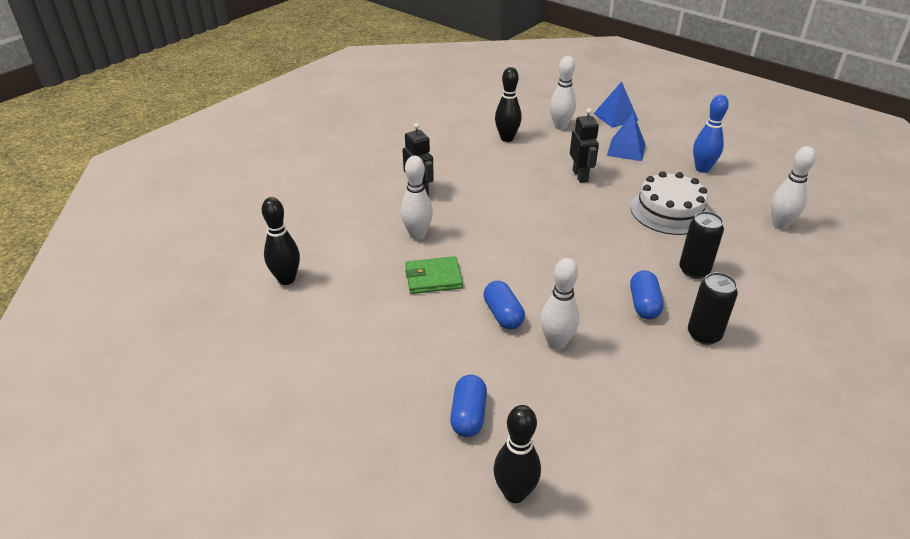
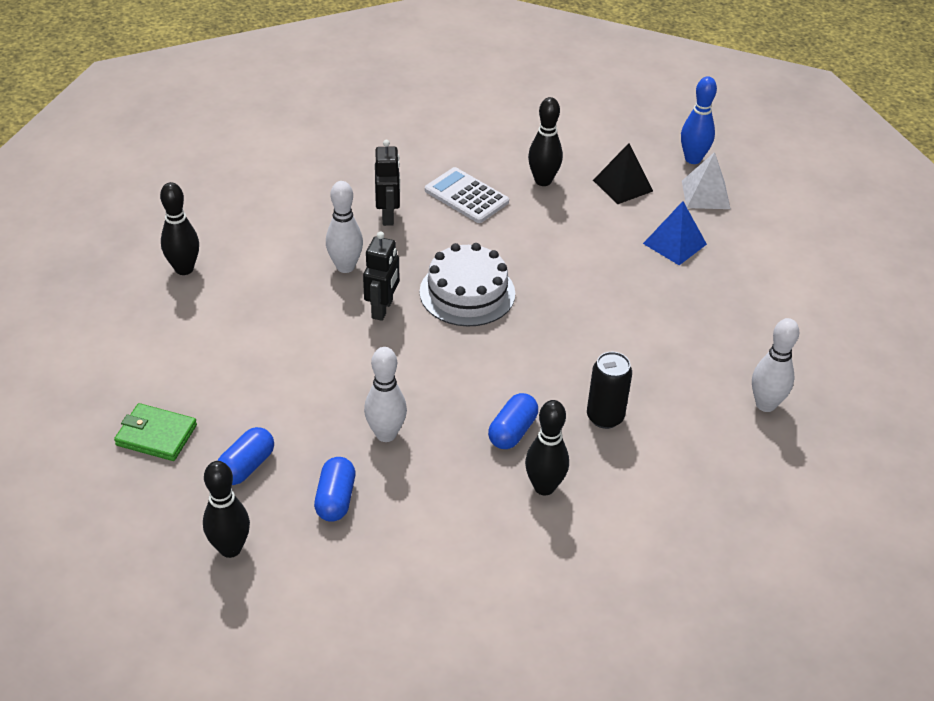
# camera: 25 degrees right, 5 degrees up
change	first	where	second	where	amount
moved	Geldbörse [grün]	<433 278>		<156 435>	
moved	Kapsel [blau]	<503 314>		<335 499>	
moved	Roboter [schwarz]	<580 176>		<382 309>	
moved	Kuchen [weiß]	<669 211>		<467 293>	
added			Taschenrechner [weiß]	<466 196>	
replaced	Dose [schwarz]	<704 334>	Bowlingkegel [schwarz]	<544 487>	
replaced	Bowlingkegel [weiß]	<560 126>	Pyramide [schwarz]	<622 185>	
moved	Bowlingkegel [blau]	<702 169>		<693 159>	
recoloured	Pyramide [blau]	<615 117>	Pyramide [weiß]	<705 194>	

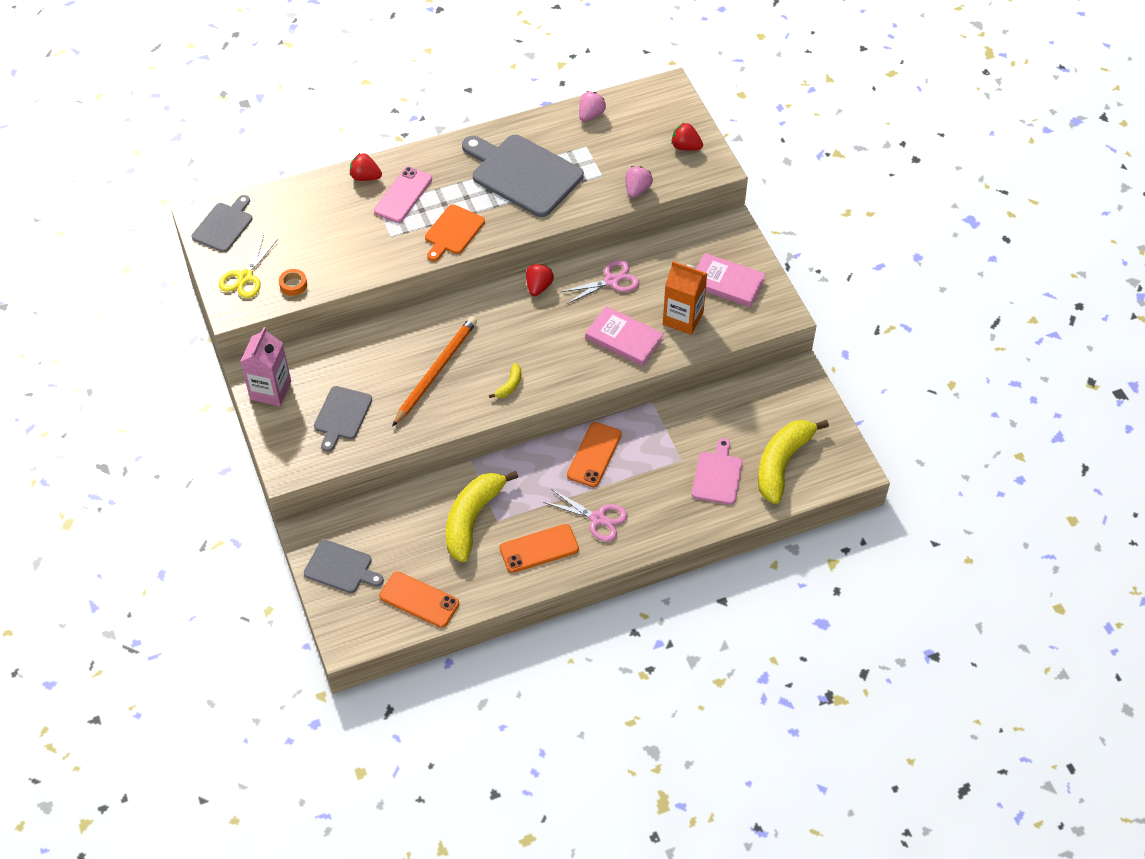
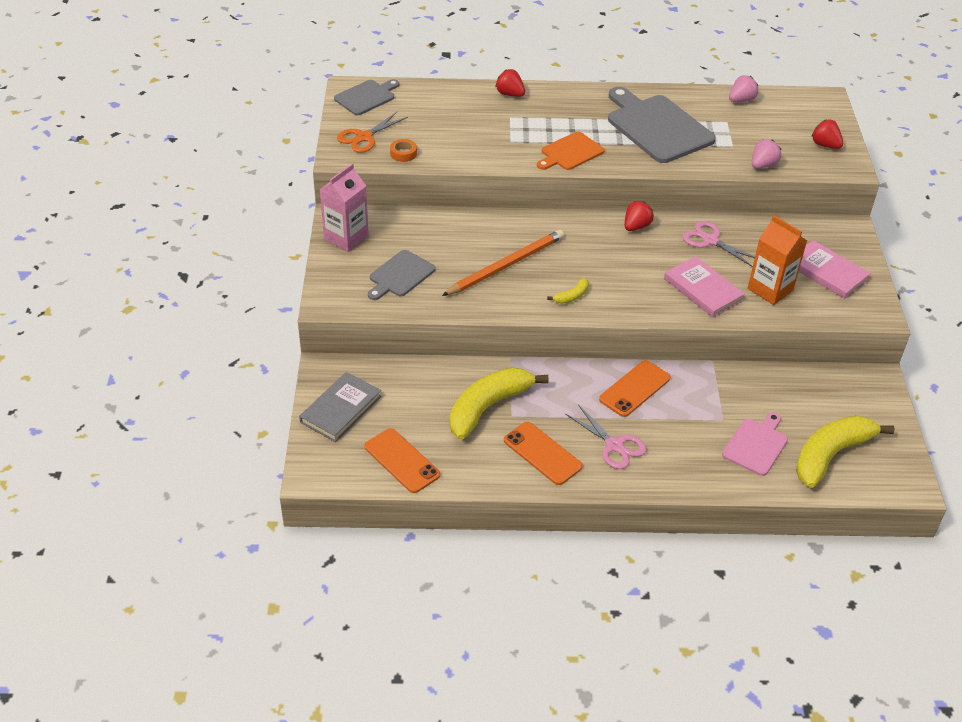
# camera: 20 degrees right, 10 degrees down
change	first	where	second	where	amount
replaced	Schneidebrett [grau]	<341 568>	Buch [grau]	<341 409>	
recoloured	Schere [gelb]	<245 277>	Schere [orange]	<364 137>	
turned	Handy [orange]	<539 548>		<542 453>	45 degrees clockwise
turned	Schere [rosa]	<611 281>		<710 240>	135 degrees counterclockwise
removed	Handy [rosa]	<403 195>			

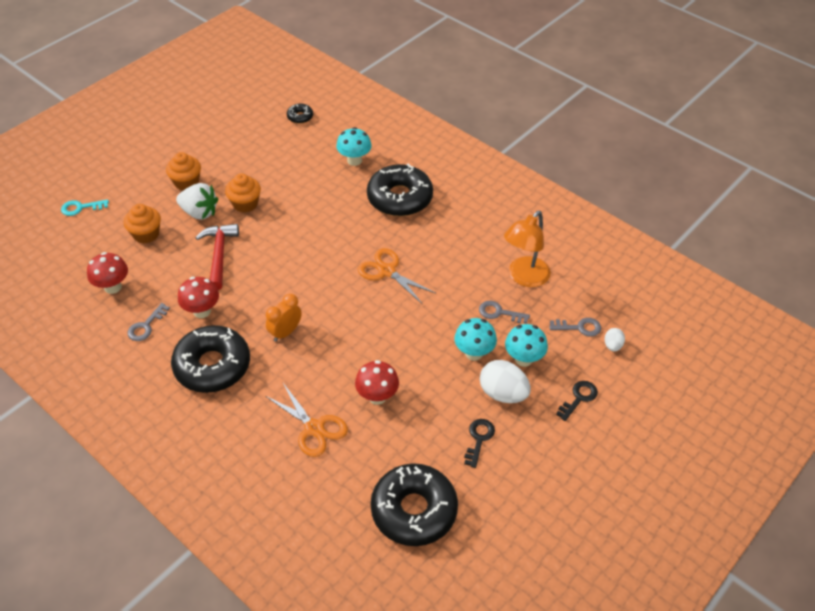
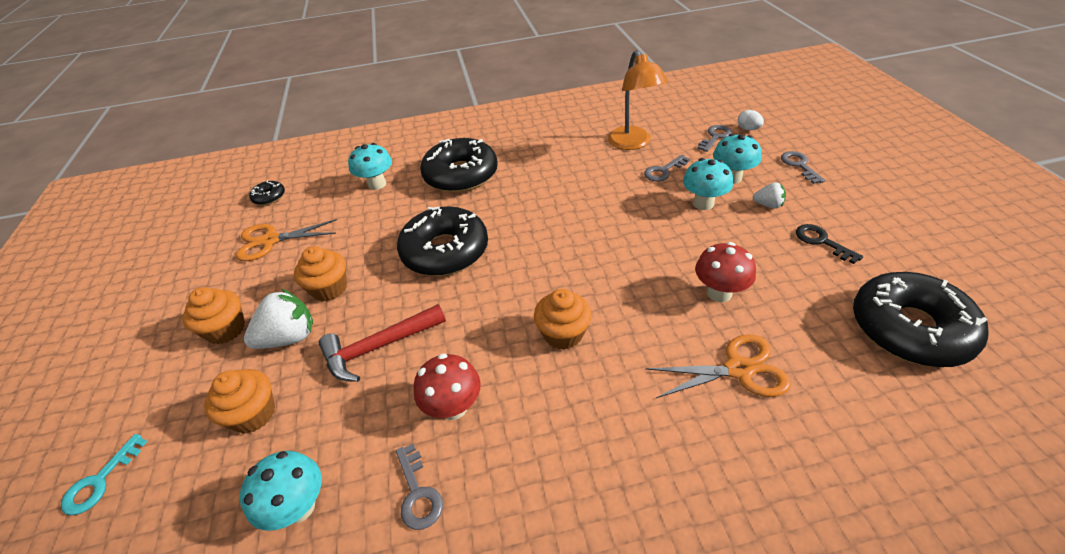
# camera: 50 degrees left, 5 degrees down
change	first	where	second	where	amount
moved	Schere [orange]	<387 271>		<270 240>	
recoloured	Pilz [rot]	<113 287>	Pilz [türkis]	<299 507>	
turned	Hammer [rot]	<219 255>		<379 347>	60 degrees counterclockwise
moved	Donut [schwarz]	<212 366>		<445 251>	
replaced	Wecker [orange]	<285 332>	Muffin [orange]	<563 334>	
replaced	Ei [weiß]	<503 393>	Erdbeere [weiß]	<768 205>	
recoloured	Schlüssel [schwarz]	<579 398>	Schlüssel [grau]	<799 165>	

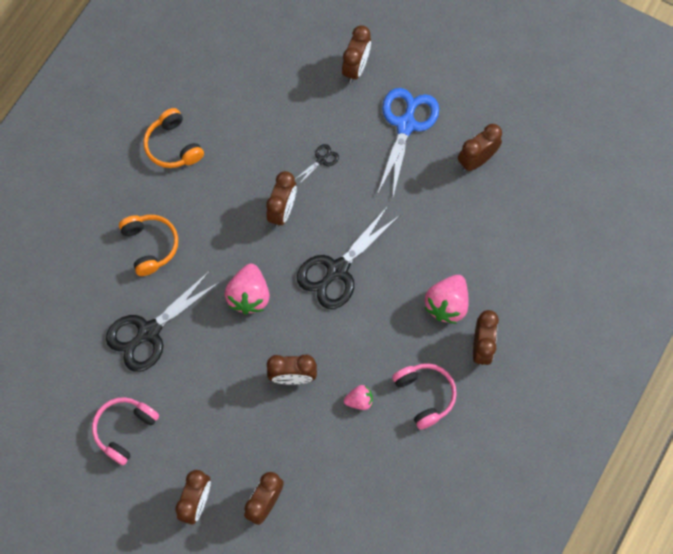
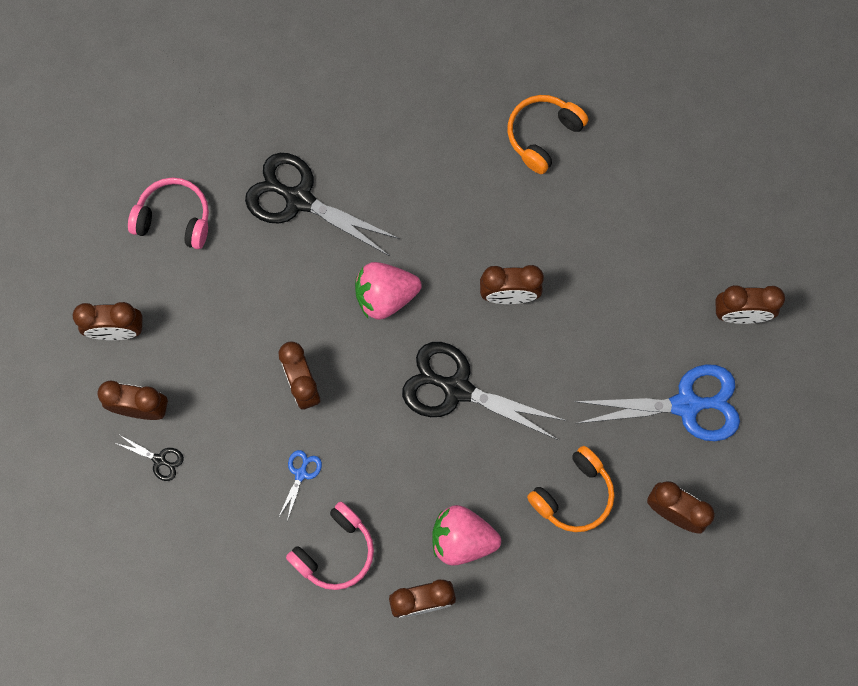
# camera: 70 degrees right, 5 degrees up
change	first	where	second	where	amount
moved	Schere [schwarz]	<321 160>		<159 460>	
replaced	Erdbeere [rosa]	<359 400>	Schere [blau]	<301 474>	
moved	Kopfhörer [orange]	<150 246>		<573 494>	

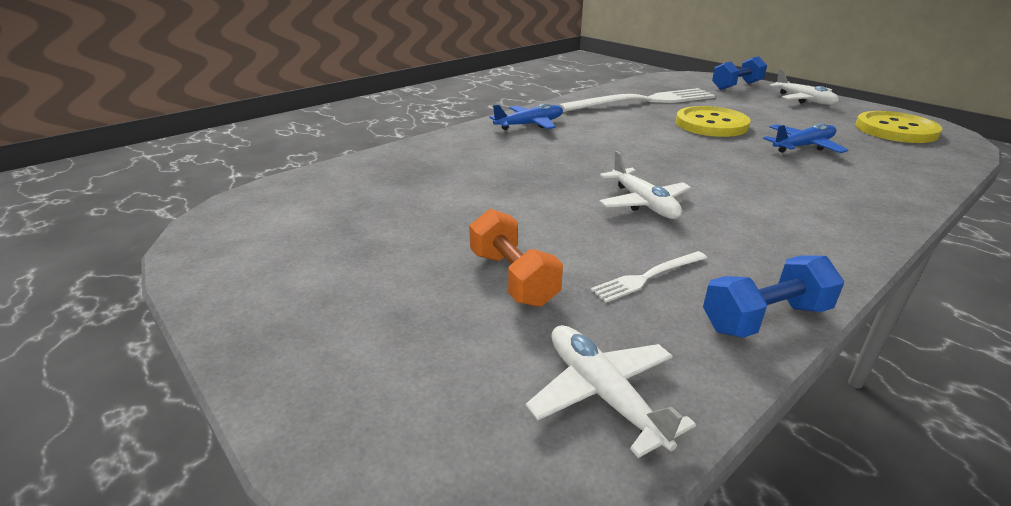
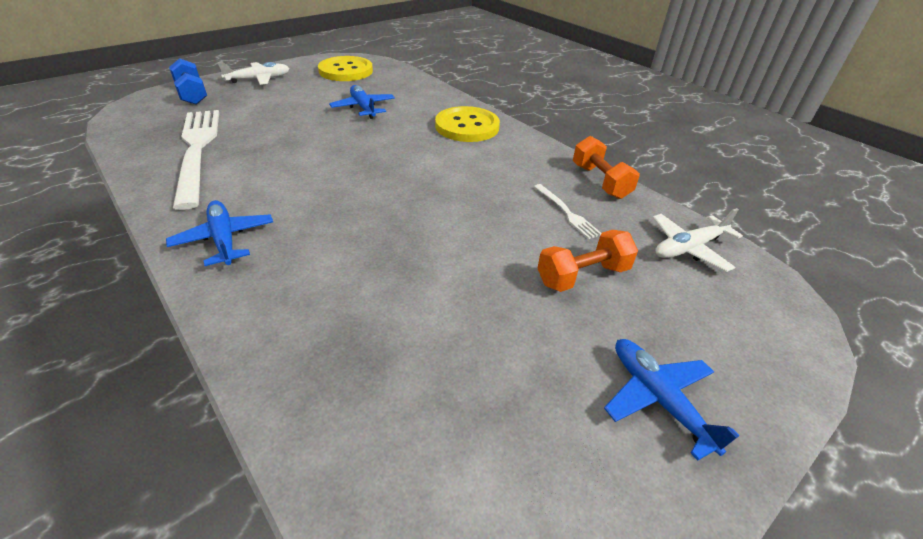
# camera: 90 degrees left, 10 degrees up
change	first	where	second	where	amount
moved	Knopf [gelb]	<711 124>		<467 126>	
recoloured	Hantel [blau]	<765 318>	Hantel [orange]	<600 181>	
added			Flugzeug [blau]	<658 398>	
removed	Flugzeug [weiß]	<643 203>			

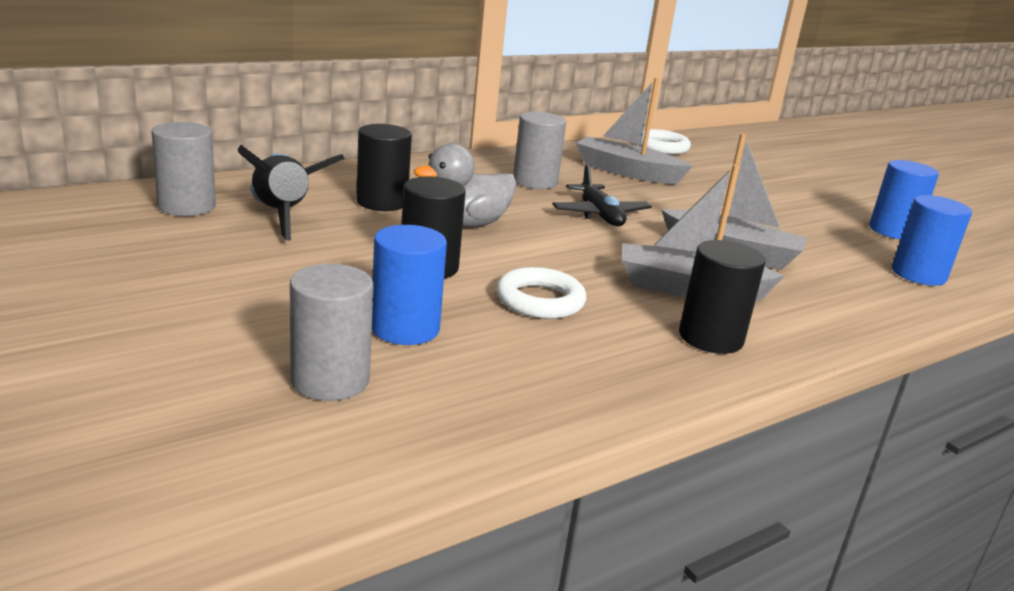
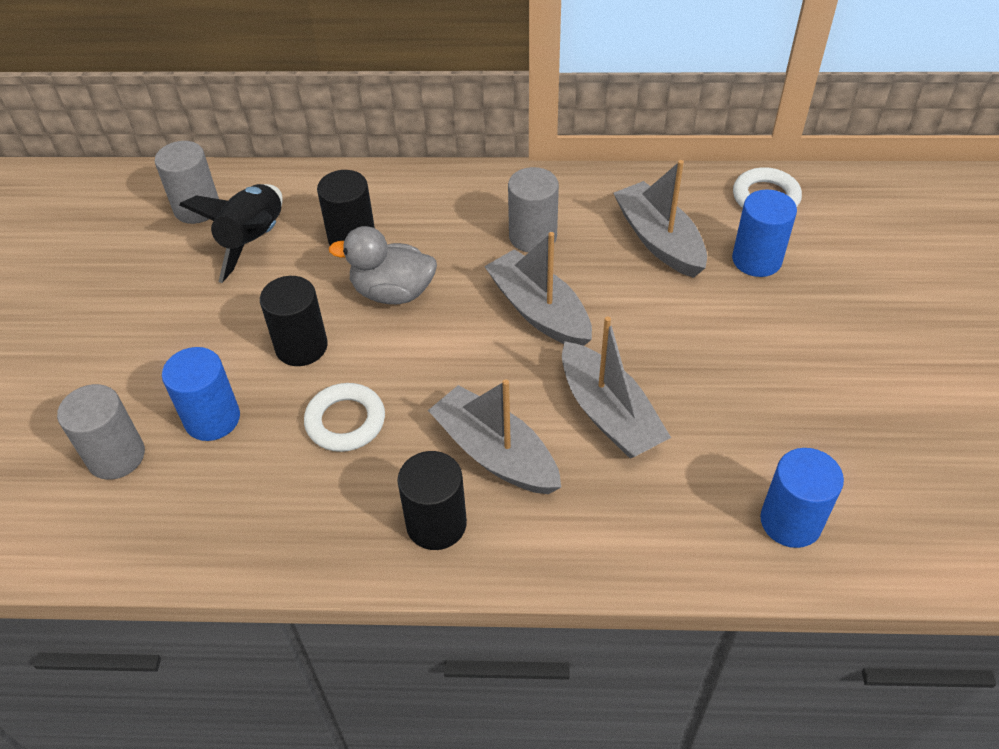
# camera: 40 degrees right, 25 degrees up
change	first	where	second	where	amount
replaced	Flugzeug [schwarz]	<600 215>	Boot [grau]	<539 311>	
moved	Vollzylinder [blau]	<892 231>		<756 260>	

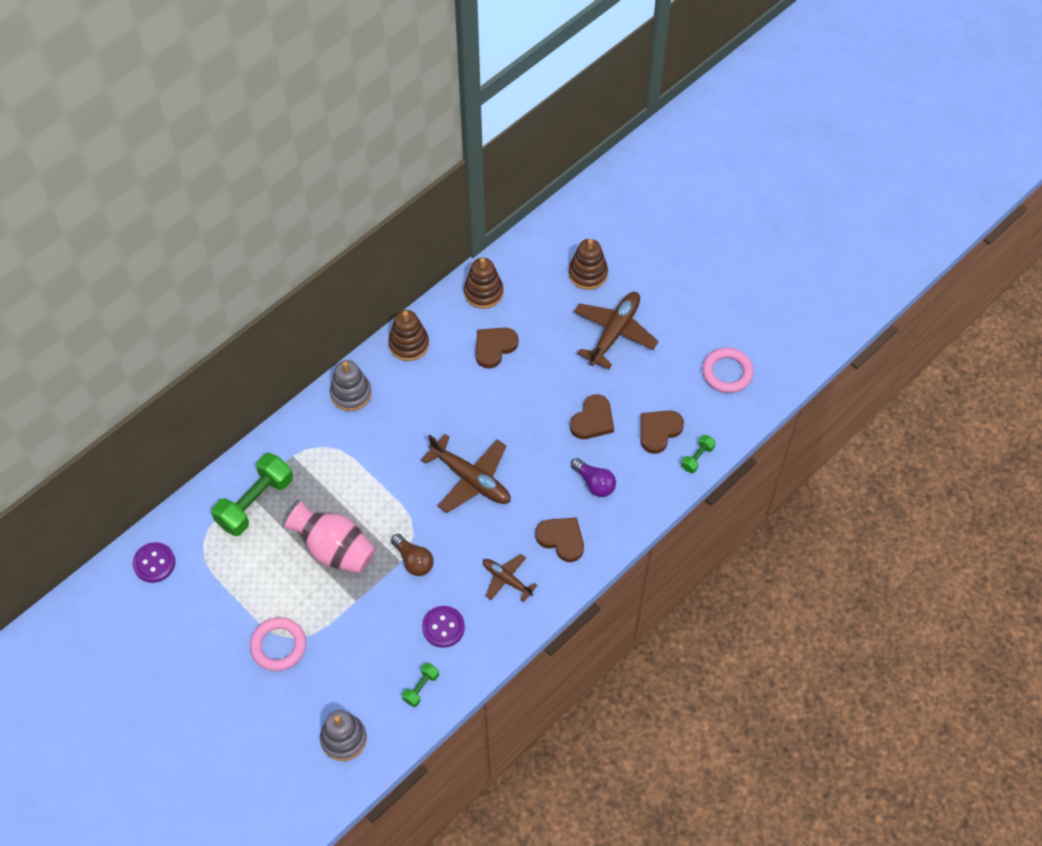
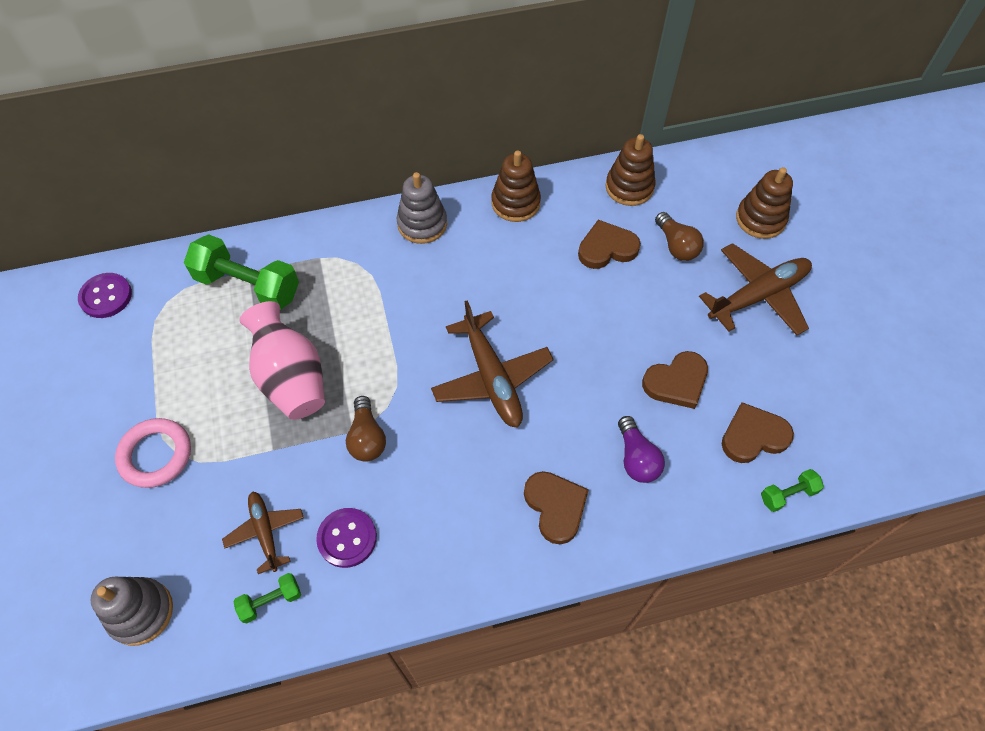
# camera: 30 degrees right, 0 degrees up
change	first	where	second	where	amount
turned	Hantel [grün]	<255 502>		<248 286>	45 degrees clockwise
moved	Flugzeug [braun]	<506 579>		<265 532>	
added			Glühbirne [braun]	<676 245>	
removed	Ring [rosa]	<727 372>			

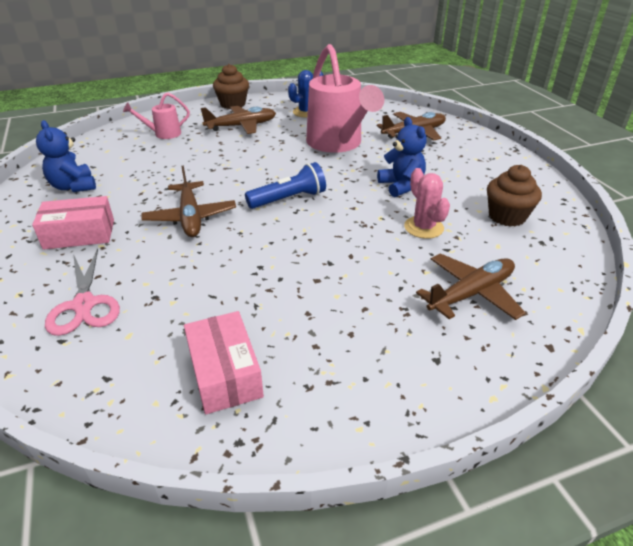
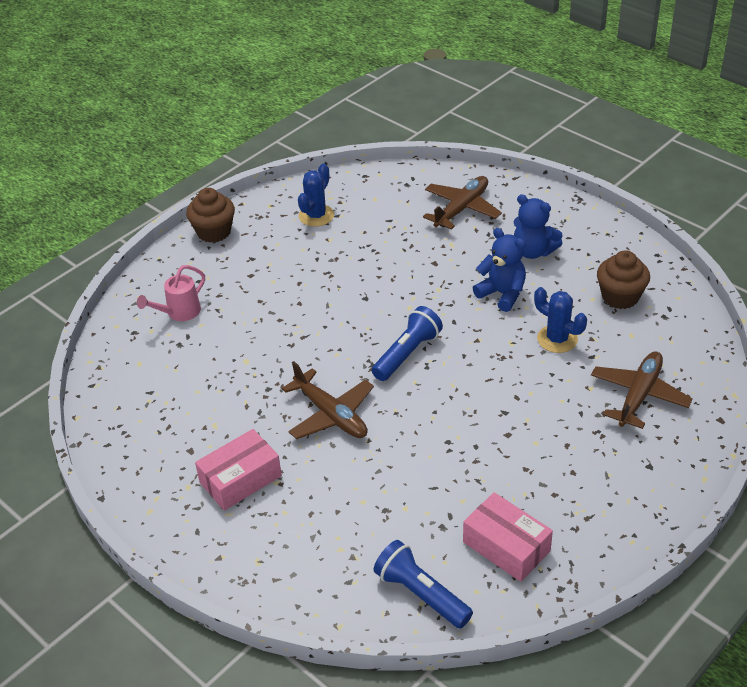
# camera: 25 degrees left, 5 degrees up
change	first	where	second	where	amount
added			Taschenlampe [blau]	<421 594>	
moved	Teddybär [blau]	<73 186>		<533 251>	
recoloured	Kaktus [rosa]	<423 227>	Kaktus [blau]	<557 339>	
removed	Schere [rosa]	<84 305>			
removed	Flugzeug [braun]	<242 126>			
removed	Gießkanne [rosa]	<337 144>			

